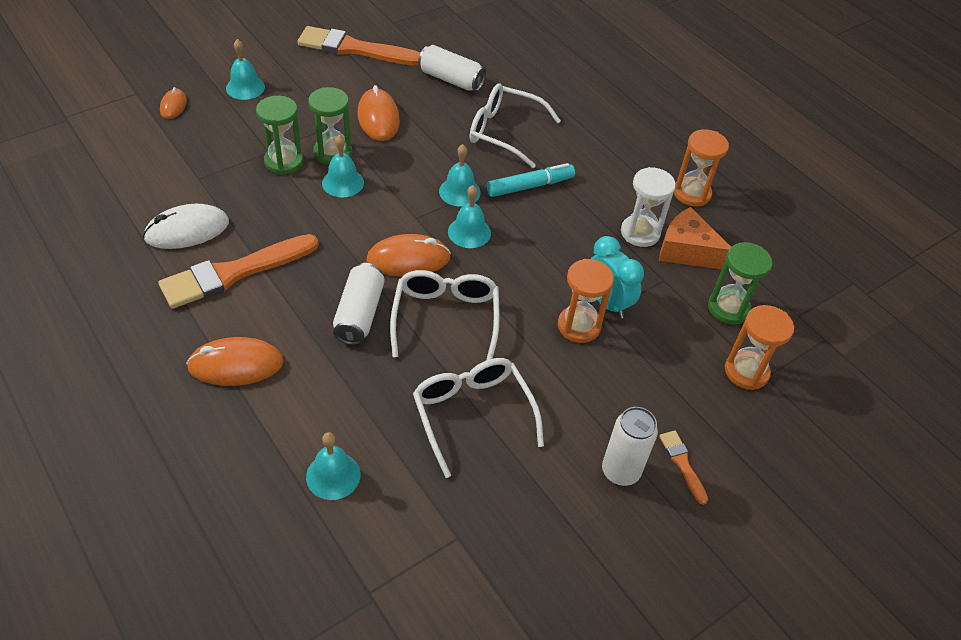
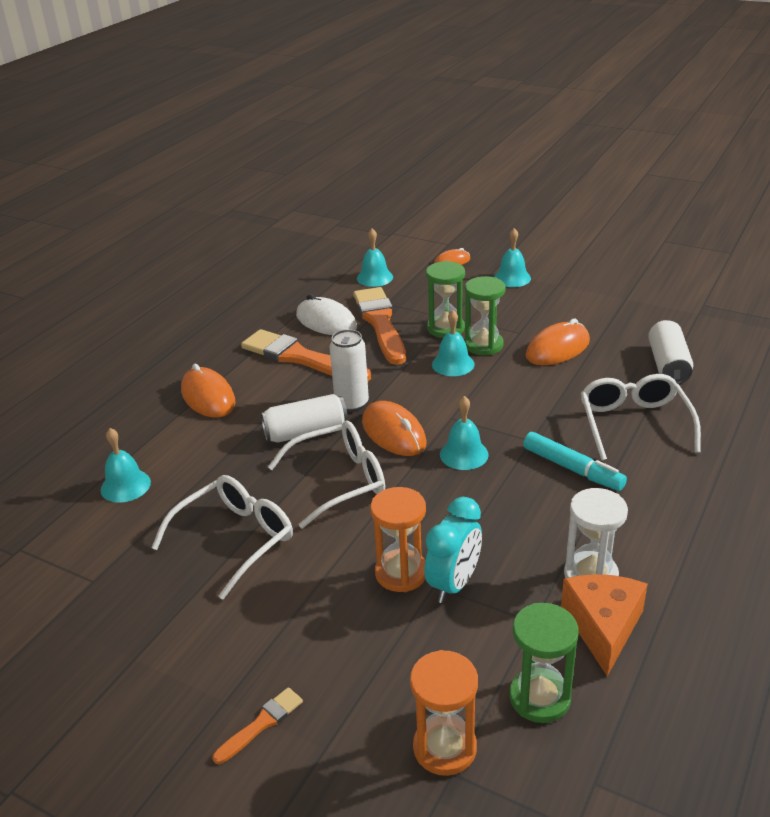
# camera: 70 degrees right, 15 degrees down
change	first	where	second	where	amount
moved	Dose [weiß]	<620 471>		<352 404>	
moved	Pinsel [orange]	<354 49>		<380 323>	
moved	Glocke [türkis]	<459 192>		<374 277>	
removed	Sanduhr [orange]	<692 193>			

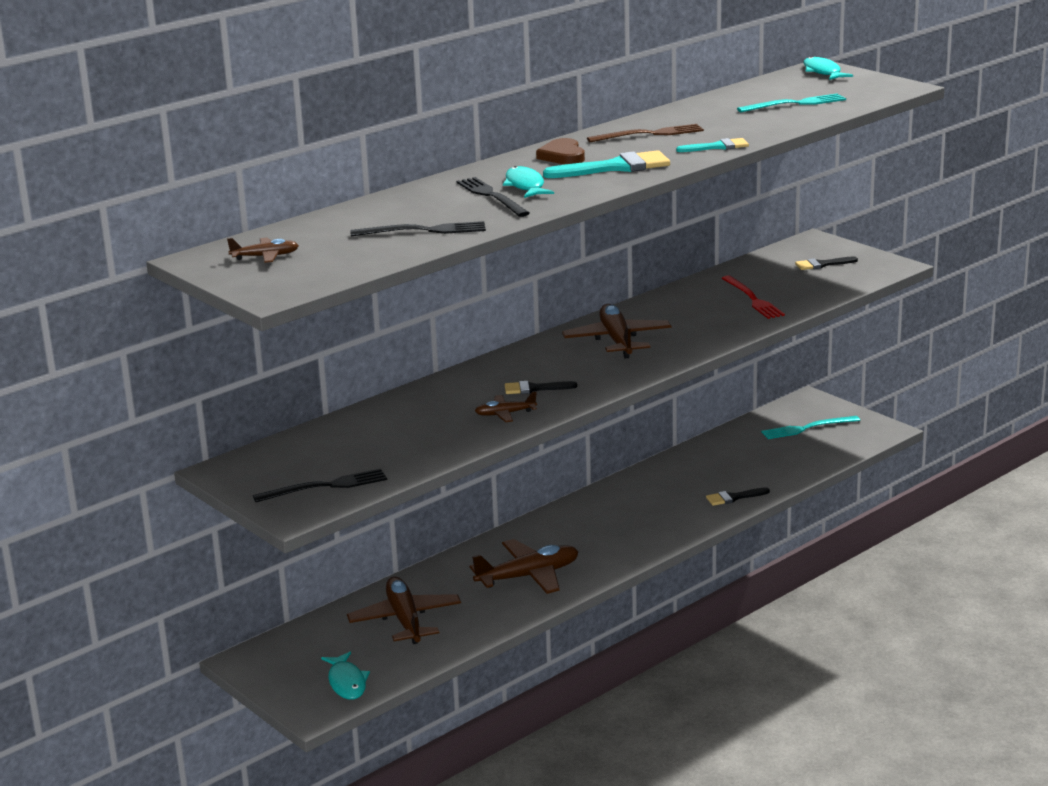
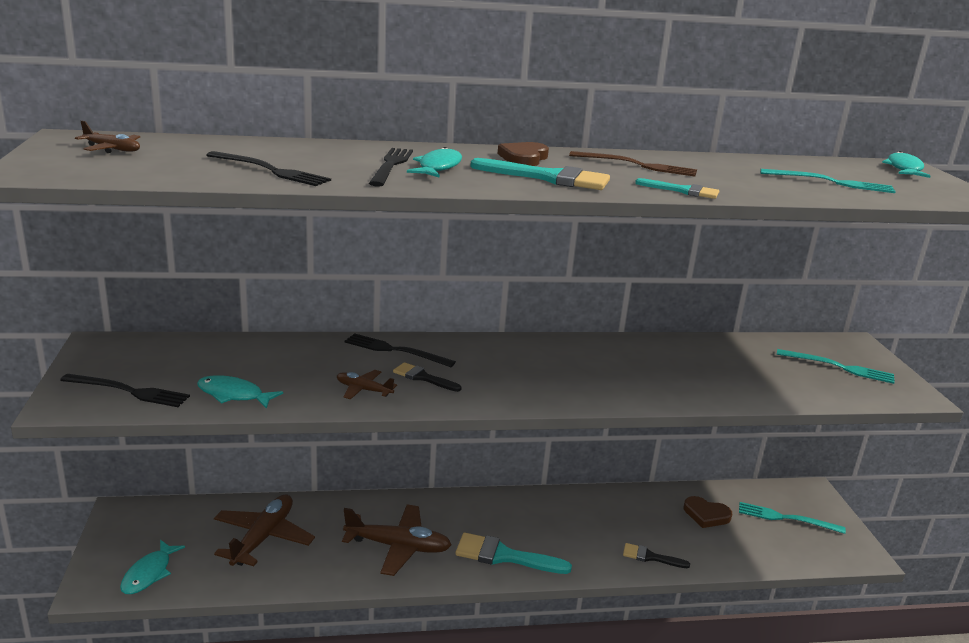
# camera: 30 degrees right, 0 degrees up
change	first	where	second	where	amount
added			Fisch [türkis]	<233 395>	
added			Gabel [schwarz]	<395 350>	
added			Pinsel [türkis]	<504 556>	
added			Herz [braun]	<706 515>	
replaced	Pinsel [schwarz]	<822 264>	Gabel [türkis]	<839 367>	
removed	Flugzeug [braun]	<617 341>			
removed	Gabel [rot]	<752 299>			

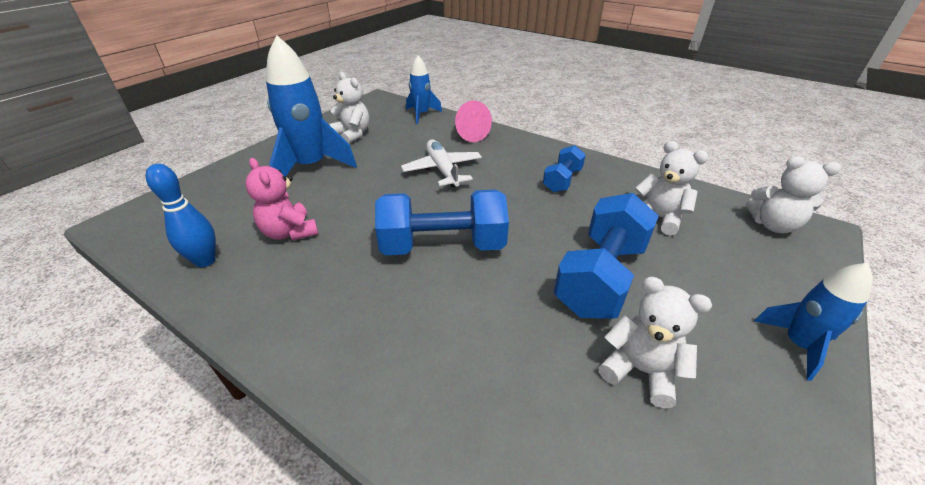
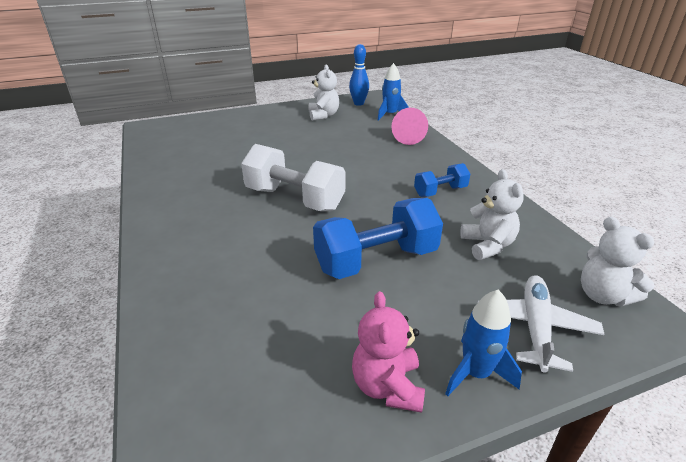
# camera: 35 degrees right, 5 degrees down
change	first	where	second	where	amount
recoloured	Hantel [blau]	<443 246>	Hantel [weiß]	<294 199>	
moved	Bowlingkegel [blau]	<205 261>		<358 103>	
moved	Teddybär [rosa]	<289 232>		<387 386>	
moved	Flugzeug [weiß]	<442 170>		<535 327>	
removed	Rakete [blau]	<311 166>			
removed	Teddybär [weiß]	<640 370>			

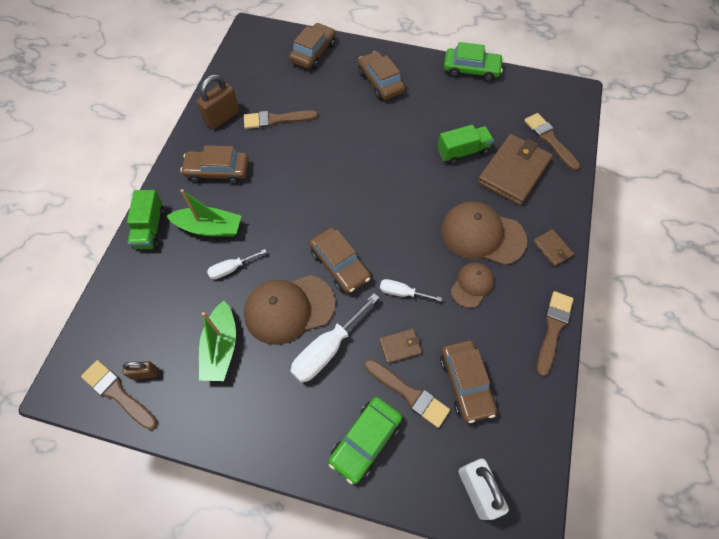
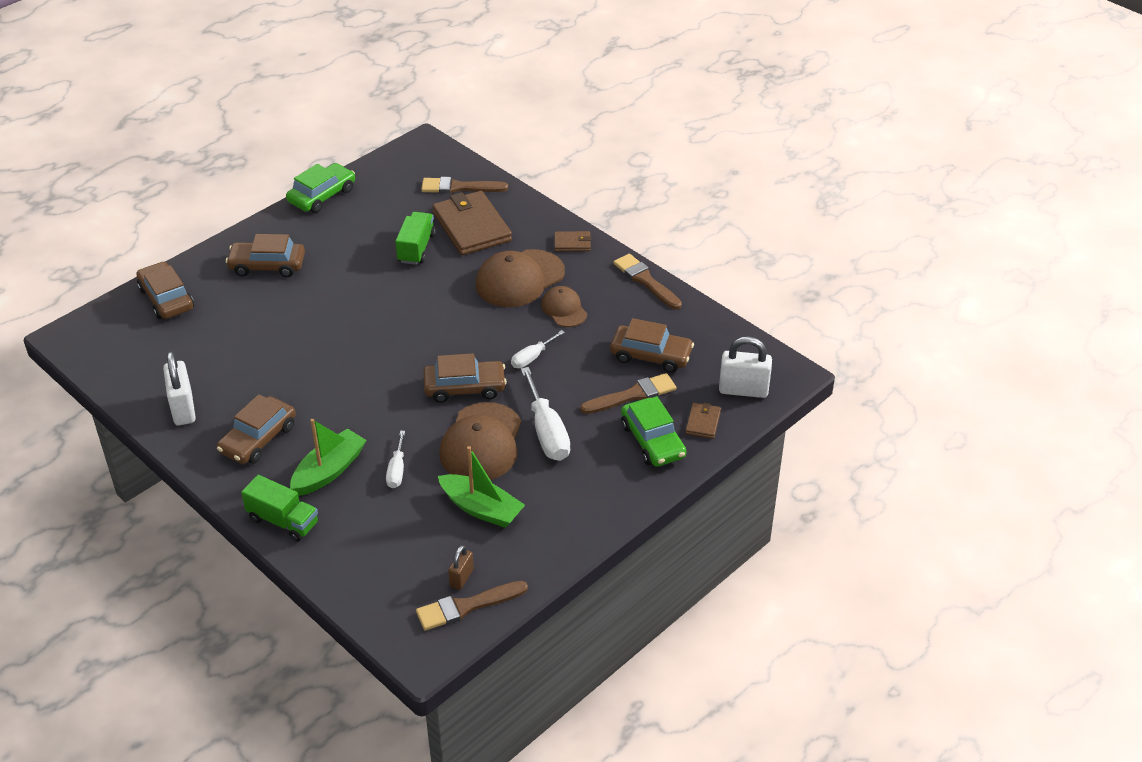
# camera: 60 degrees left, 20 degrees down
change	first	where	second	where	amount
recoloured	Vorhängeschloss [braun]	<222 117>	Vorhängeschloss [weiß]	<183 409>	
moved	Geldbörse [braun]	<400 346>		<703 422>	
removed	Pinsel [braun]	<276 120>			

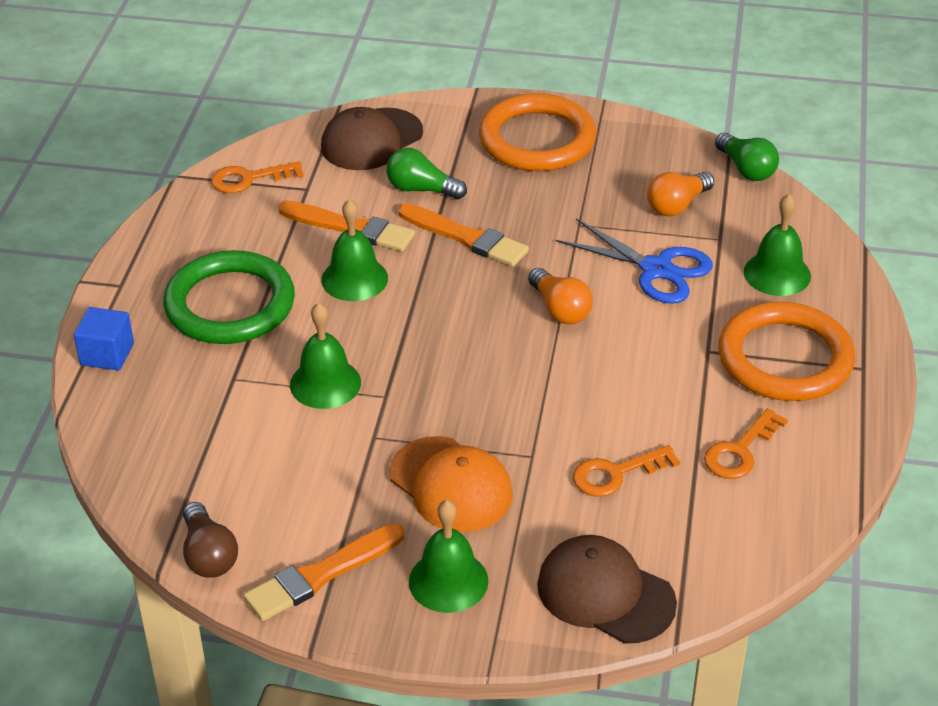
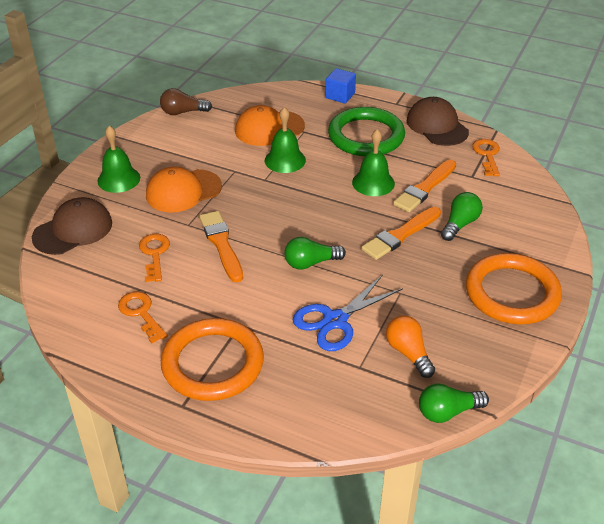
# camera: 105 degrees right, 0 degrees up
change	first	where	second	where	amount
moved	Pinsel [orange]	<321 575>		<221 244>	
added			Kappe [orange]	<269 128>	
recoloured	Glühbirne [orange]	<560 309>	Glühbirne [grün]	<310 263>	
moved	Kappe [braun]	<371 140>		<437 126>	
removed	Glocke [grün]	<777 274>			

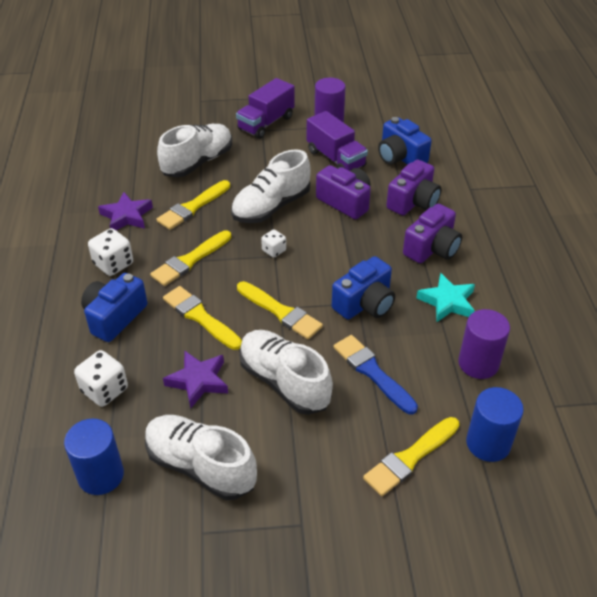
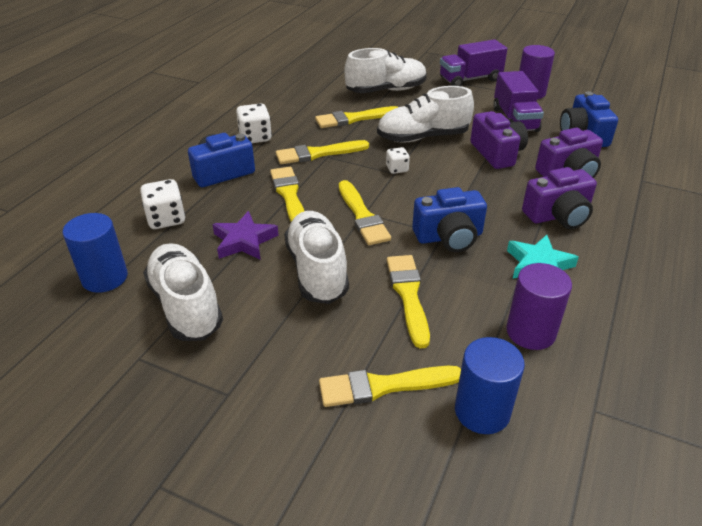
# camera: 30 degrees right, 5 degrees down
change	first	where	second	where	amount
recoloured	Pinsel [blau]	<372 372>	Pinsel [gelb]	<408 295>	
removed	Stern [lila]	<127 216>			

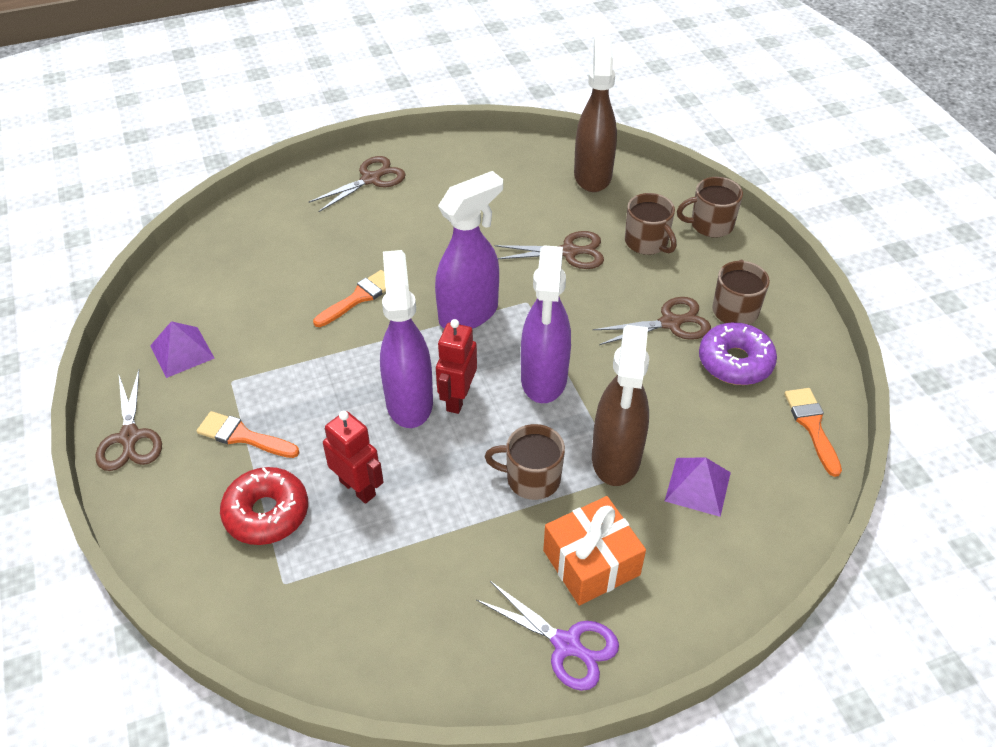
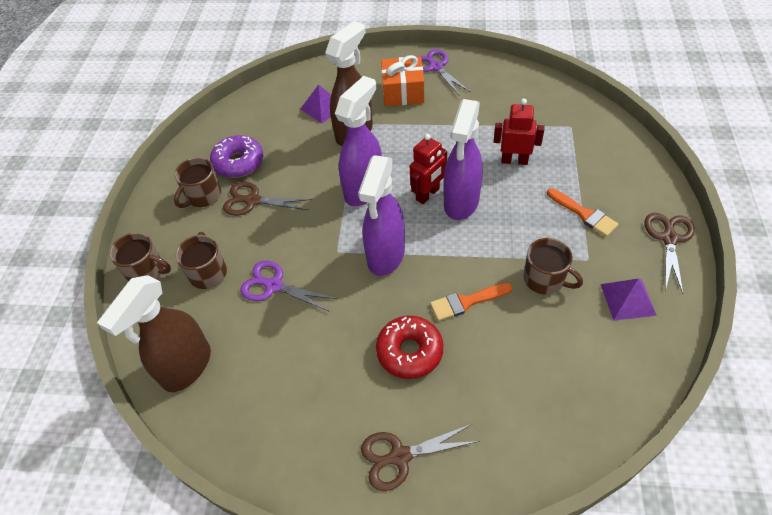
# camera: 150 degrees left, 5 degrees up
change	first	where	second	where	amount
recoloured	Schere [braun]	<569 252>	Schere [lila]	<273 285>	
turned	Sprühflasche [lila]	<469 313>		<385 256>	60 degrees counterclockwise
moved	Donut [rot]	<266 513>		<409 351>	
turned	Roboter [rot]	<358 488>		<514 160>	120 degrees clockwise
moved	Tasse [braun]	<531 478>		<545 279>	
removed	Pinsel [orange]	<812 426>			

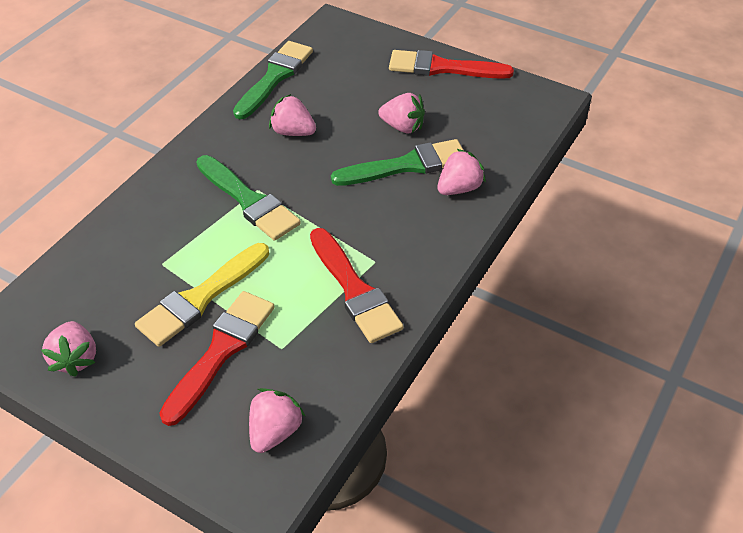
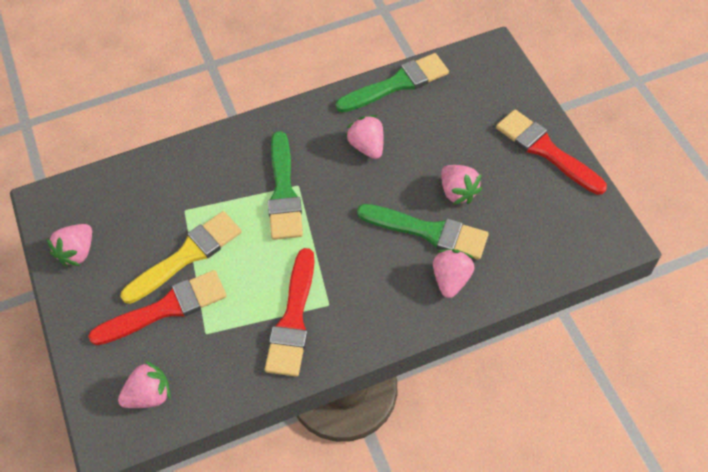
# camera: 40 degrees right, 10 degrees up
change	first	where	second	where	amount
turned	Pinsel [gelb]	<201 297>		<187 256>	150 degrees clockwise
turned	Erdbeere [rosa]	<459 188>		<451 279>	75 degrees counterclockwise

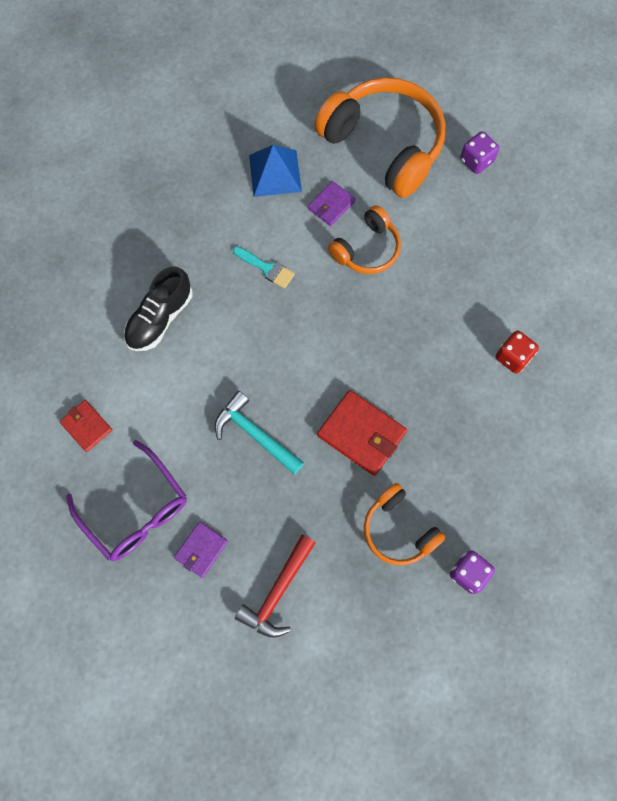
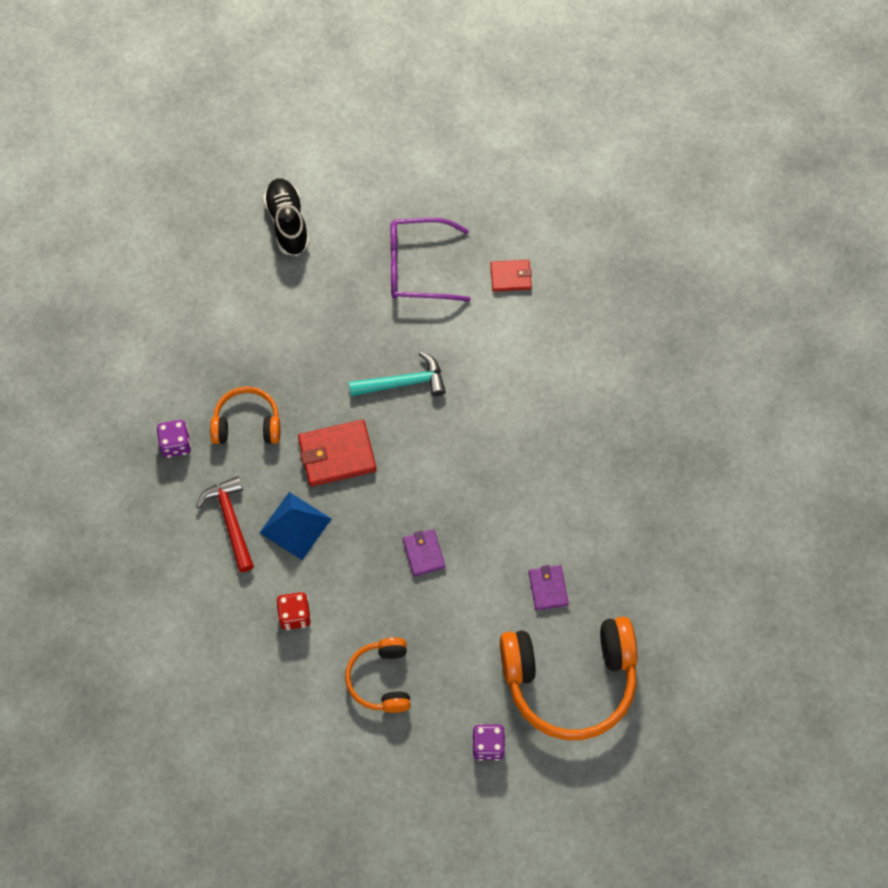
# camera: 130 degrees right, 5 degrees down
change	first	where	second	where	amount
moved	Hammer [rot]	<278 592>		<230 521>	
moved	Pyramide [blau]	<275 173>		<295 525>	
moved	Schuh [schwarz]	<160 318>		<287 223>	
moved	Kopfhörer [orange]	<366 249>		<381 679>	
moved	Geldbörse [lila]	<201 549>		<423 553>	
removed	Pinsel [türkis]	<267 268>			

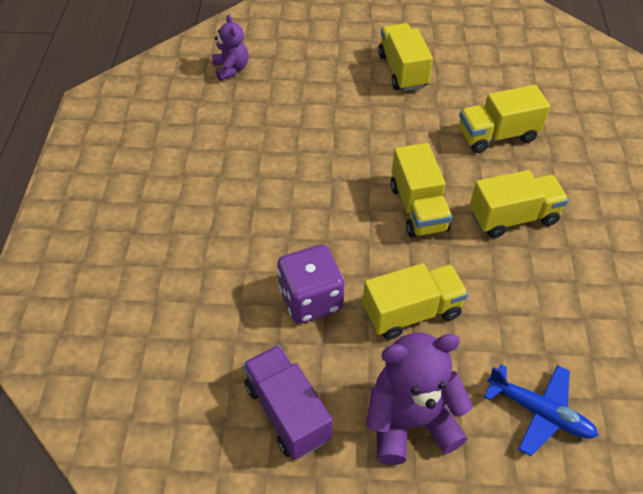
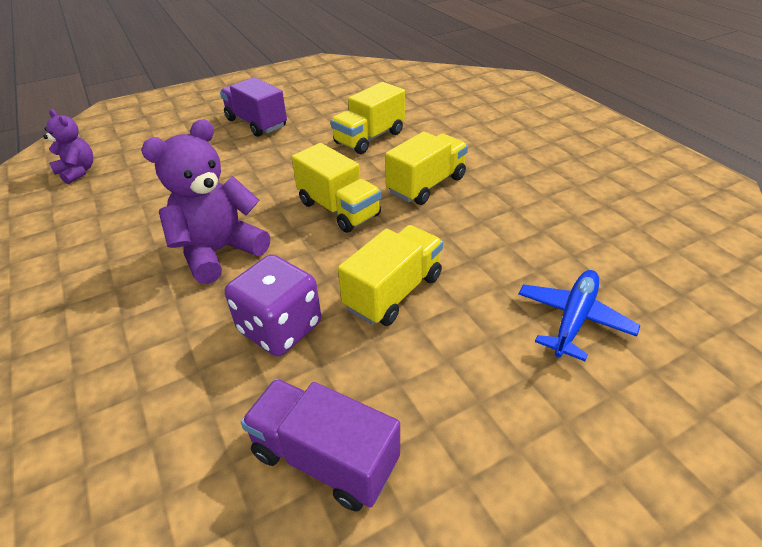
# camera: 30 degrees left, 10 degrees down
change	first	where	second	where	amount
moved	Teddybär [lila]	<410 422>		<219 251>	
recoloured	Lastwagen [gelb]	<402 71>	Lastwagen [lila]	<256 123>	
turned	Flugzeug [blau]	<540 412>		<573 319>	60 degrees counterclockwise

